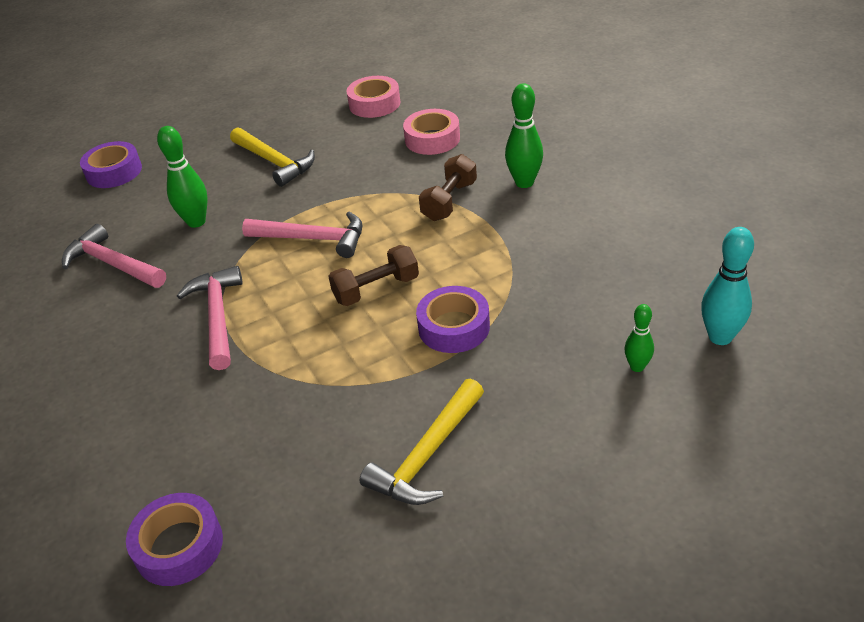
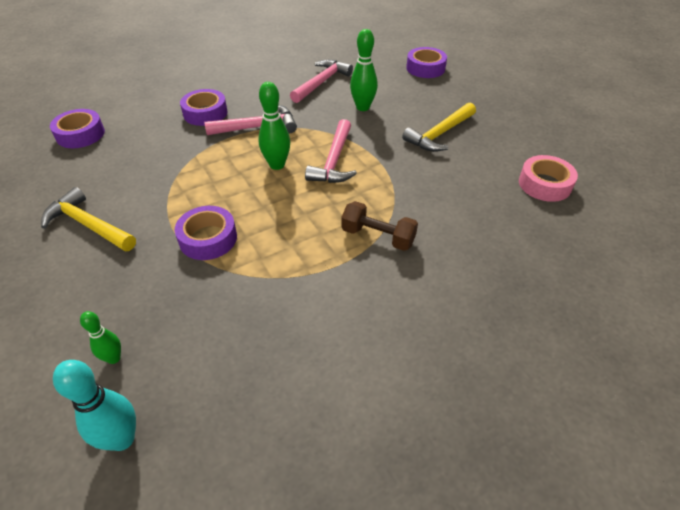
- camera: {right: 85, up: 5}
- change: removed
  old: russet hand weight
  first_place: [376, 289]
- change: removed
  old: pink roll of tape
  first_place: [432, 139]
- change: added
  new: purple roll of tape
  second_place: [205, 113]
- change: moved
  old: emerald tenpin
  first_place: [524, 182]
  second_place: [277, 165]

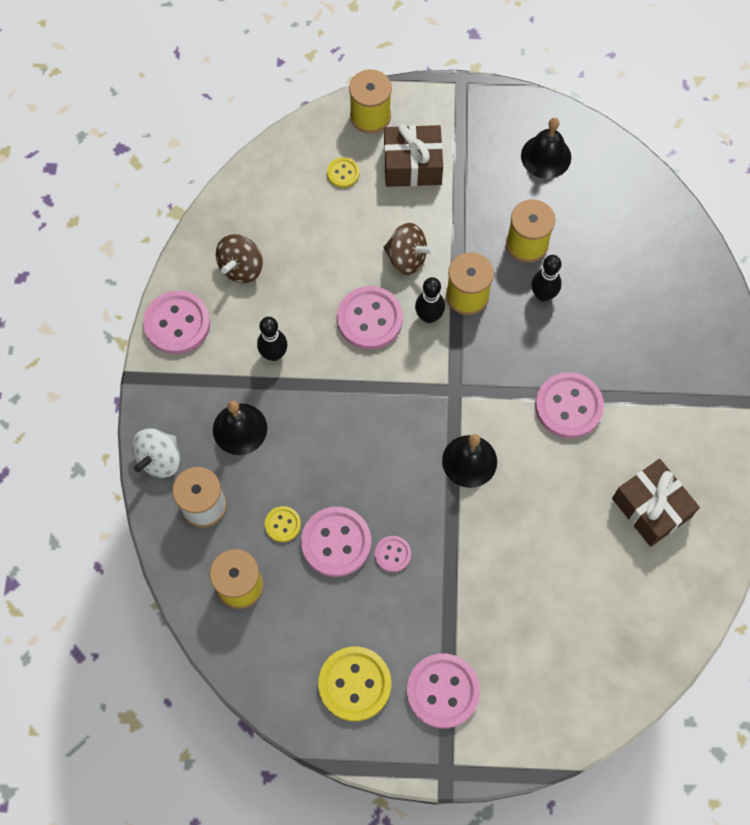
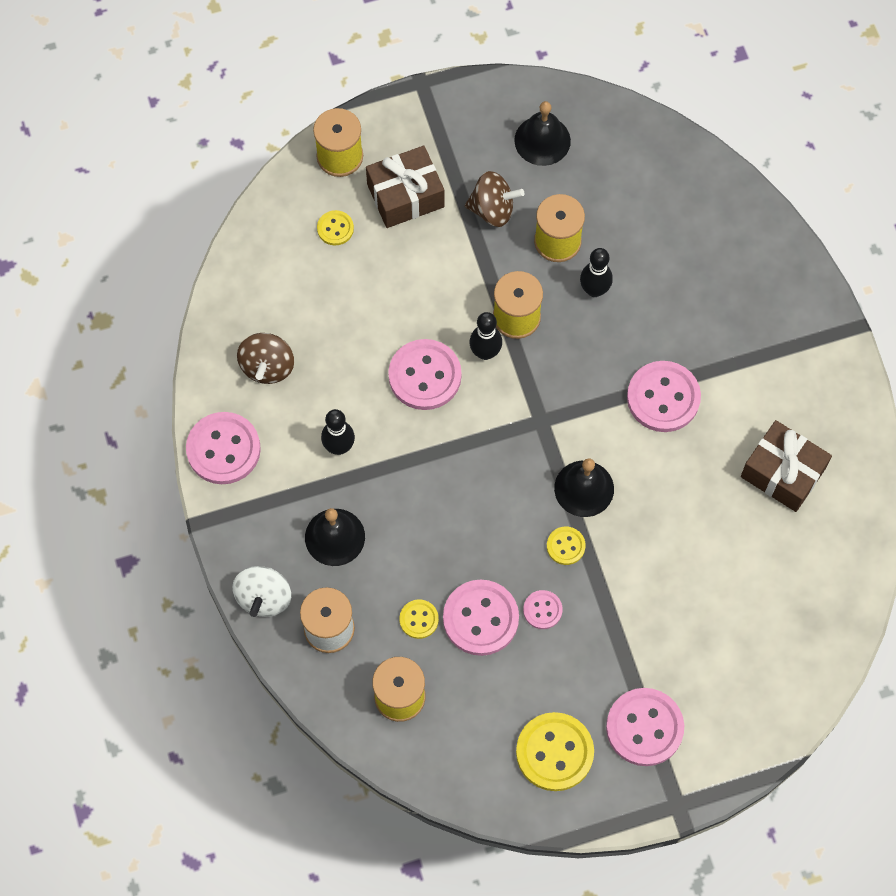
- camera: {right: -20, up: 0}
- change: added
  new: golden shirt button
  second_place: [565, 546]
- change: moved
  old: russet spinning top
  first_place: [407, 258]
  second_place: [492, 209]

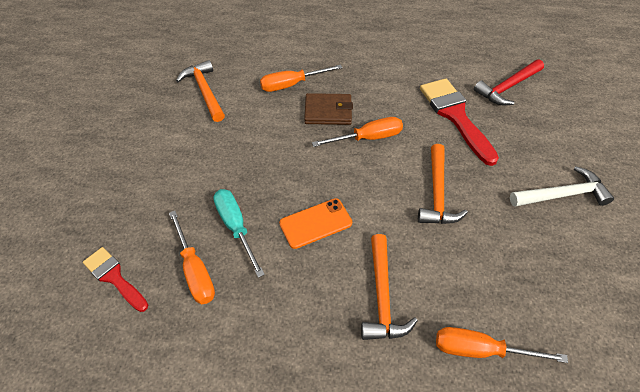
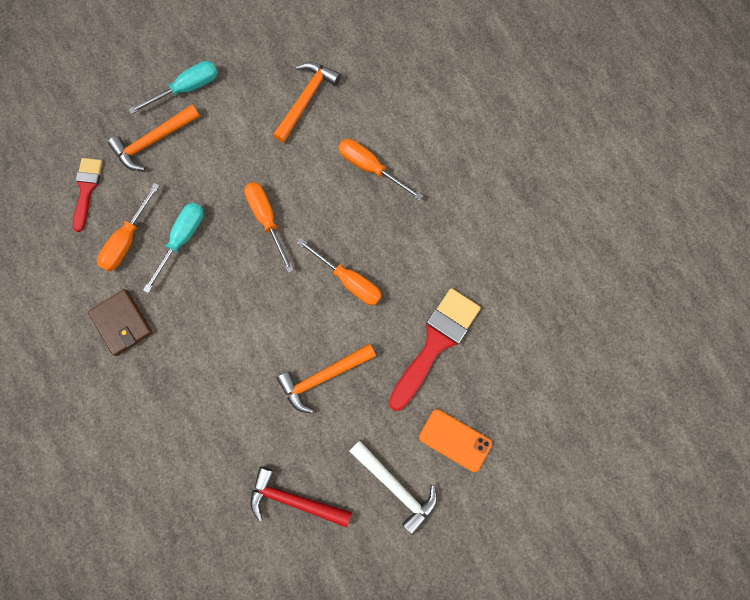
- camera: {right: 55, up: 25}
- change: added
  new: teal hand screwdriver
  second_place: [186, 88]
- change: moved
  old: orange mobile phone
  first_place: [315, 223]
  second_place: [455, 440]
- change: moved
  old: russet wallet
  first_place: [328, 111]
  second_place: [122, 323]
- change: moved
  old: orange claw hammer
  first_place: [382, 296]
  second_place: [154, 141]
- change: moved
  old: orange hand screwdriver
  first_place: [480, 350]
  second_place: [267, 219]
- change: moved
  old: scarlet claw hammer
  first_place: [508, 87]
  second_place: [294, 500]

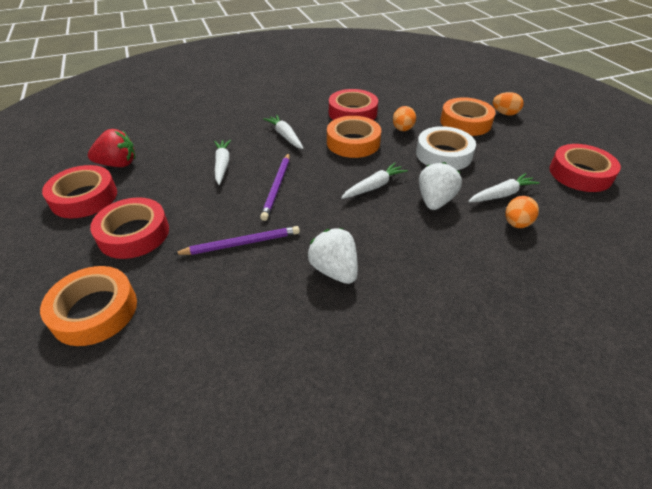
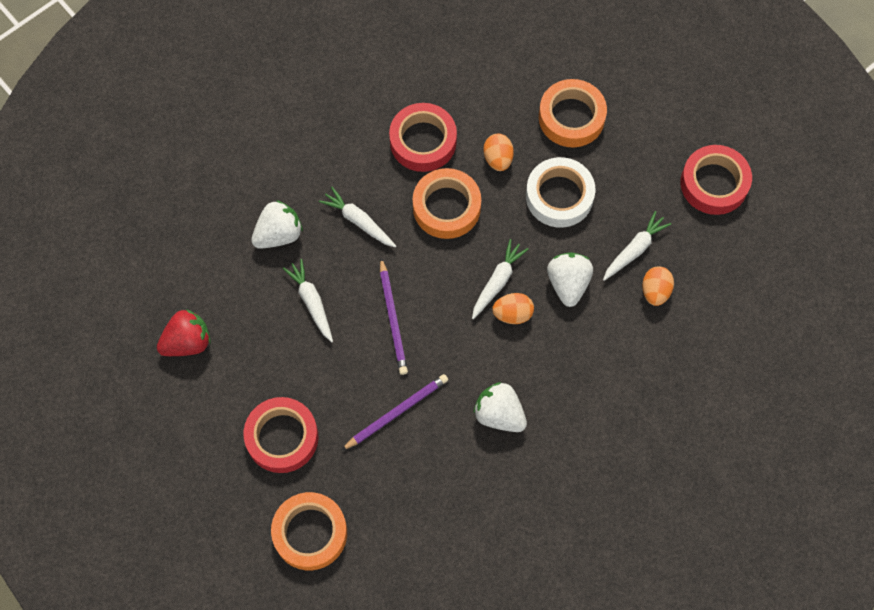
- camera: {right: -20, up: 25}
- change: removed
  old: scarlet roll of tape
  first_place: [84, 197]
- change: added
  new: pure white toy strawberry
  second_place: [278, 234]
- change: moved
  old: orange egg shape
  first_place: [504, 113]
  second_place: [512, 314]

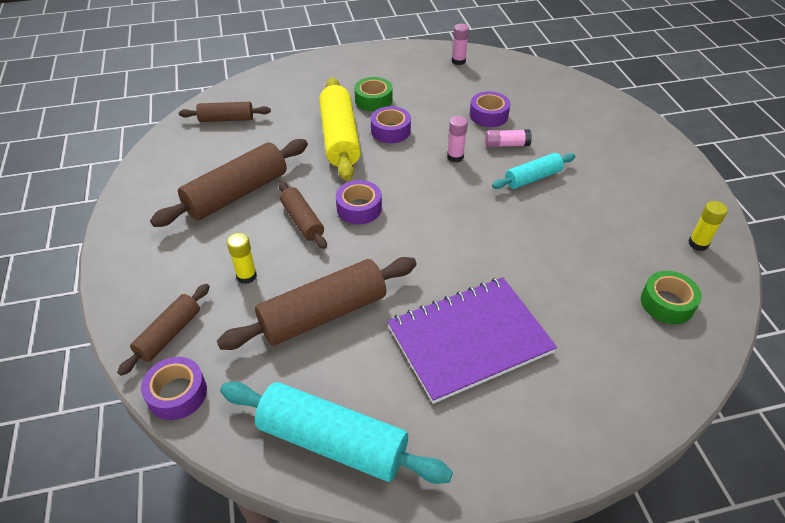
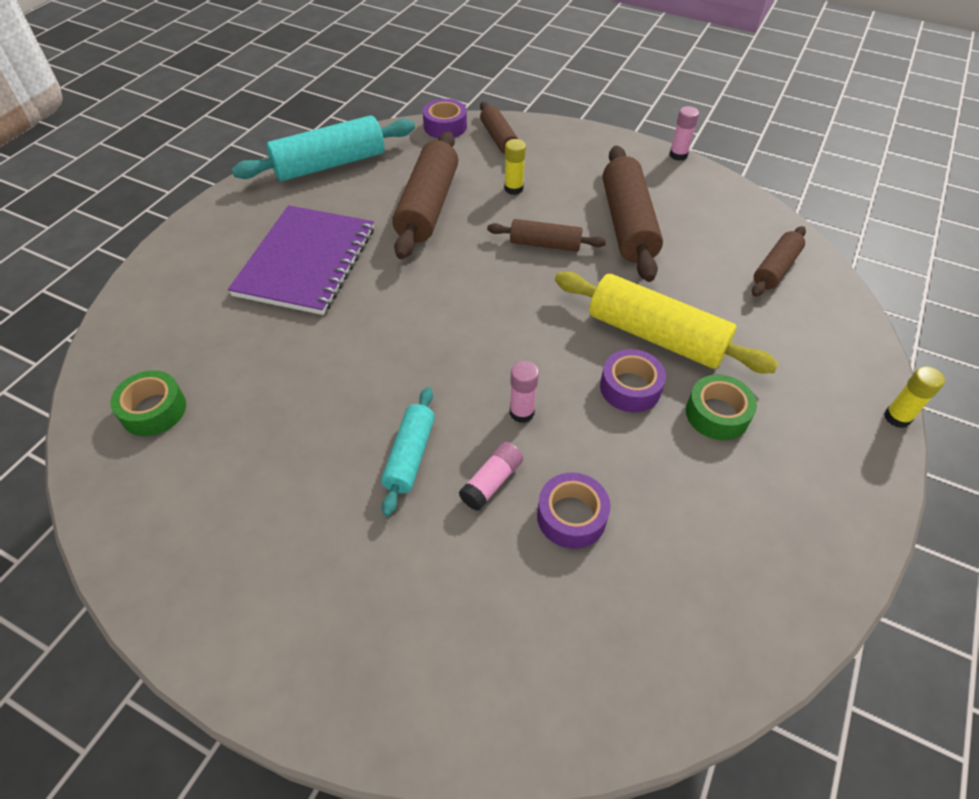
- camera: {right: 130, up: 5}
- change: removed
  old: purple roll of tape
  first_place: [359, 208]
- change: moved
  old: pink glue
  first_place: [458, 61]
  second_place: [678, 155]
- change: moved
  old: golden glue
  first_place: [698, 244]
  second_place: [897, 417]

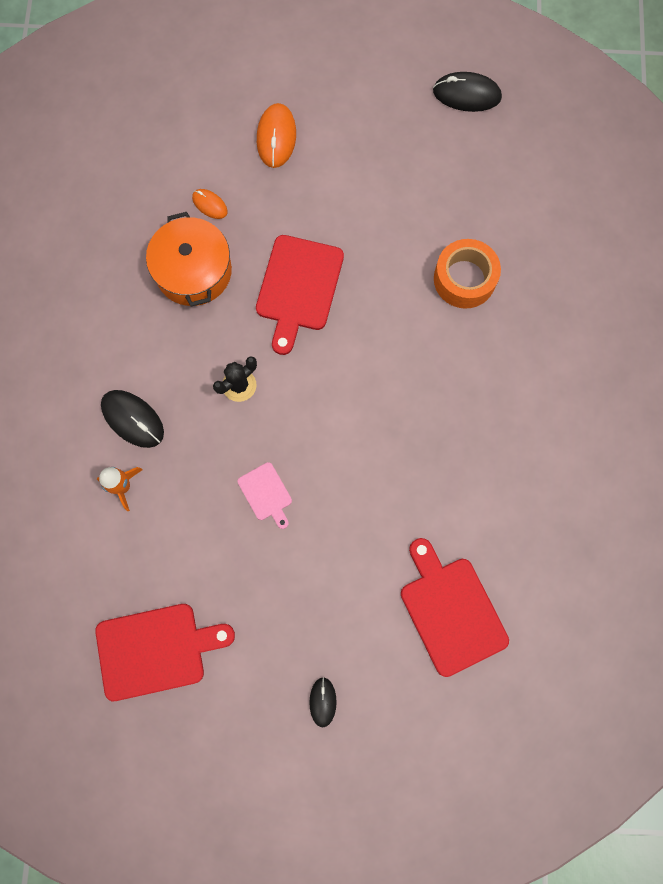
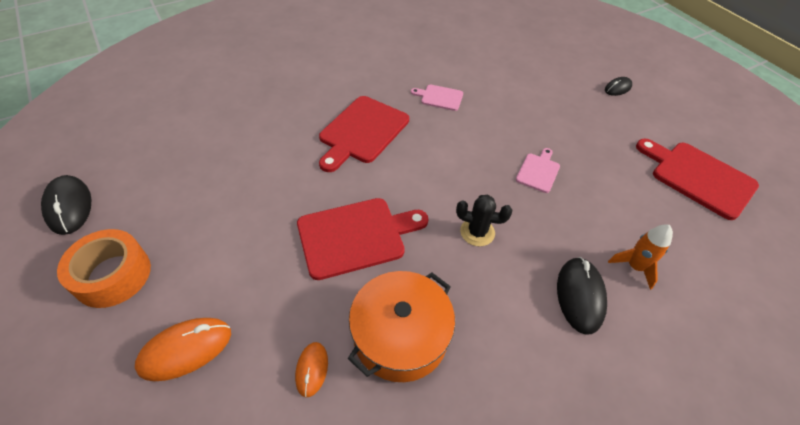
- camera: {right: -125, up: -25}
- change: added
  new: pink chopping board
  second_place: [440, 97]
- change: moved
  old: scarlet chopping board
  first_place: [451, 610]
  second_place: [362, 131]
- change: moved
  old: orange roll of tape
  first_place: [464, 279]
  second_place: [112, 275]

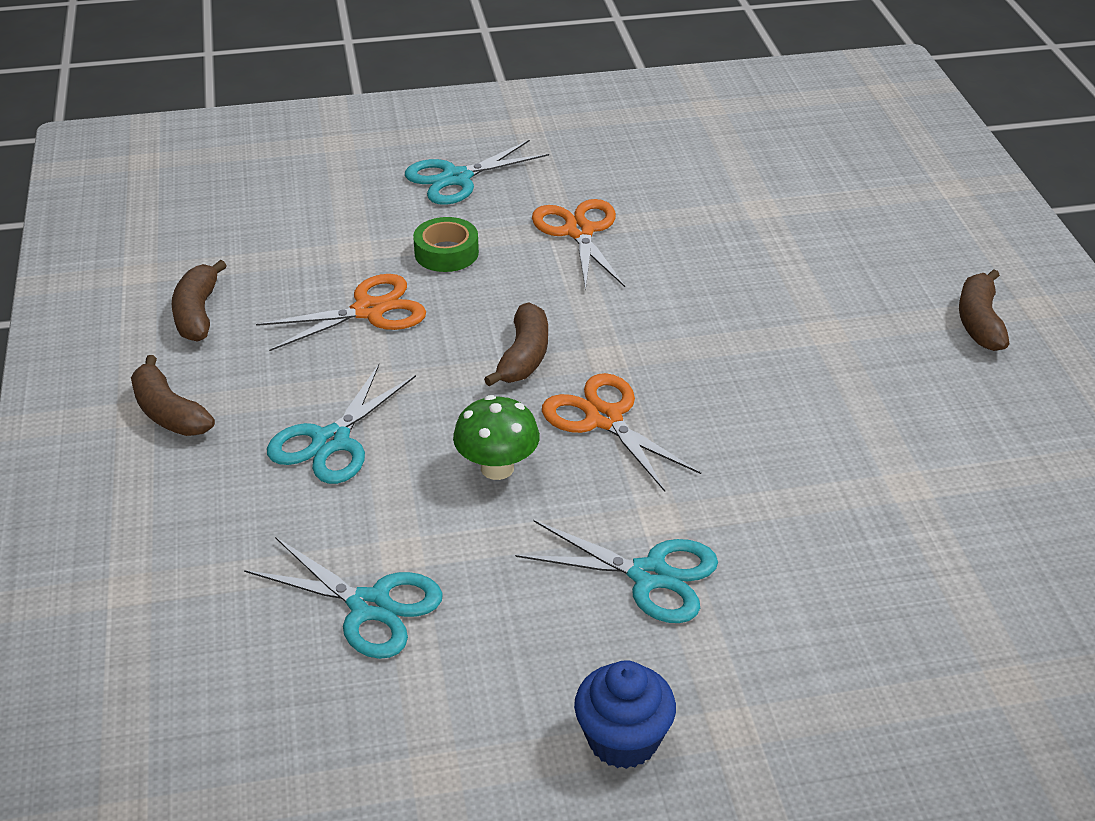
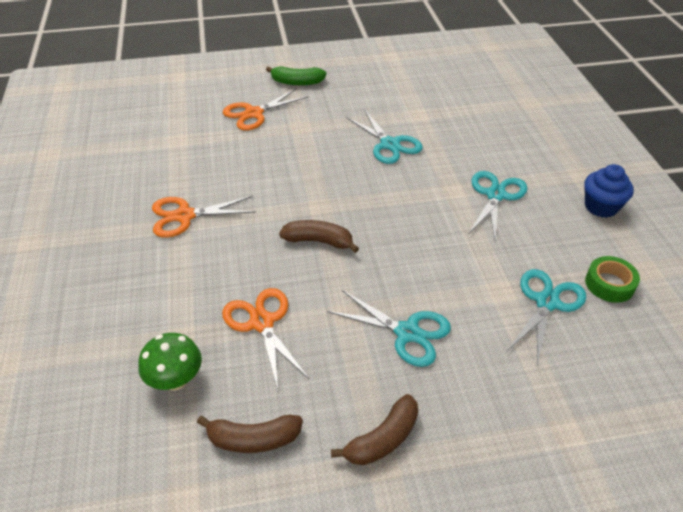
- camera: {right: -90, up: 5}
- change: moved
  old: teal shears
  first_place: [457, 178]
  second_place: [389, 144]
- change: moved
  old: emerald roll of tape
  first_place: [446, 253]
  second_place: [609, 284]
- change: moved
  old: emerald fungus
  first_place: [497, 468]
  second_place: [176, 380]
- change: moved
  old: orange shears
  first_place: [604, 419]
  second_place: [254, 113]
- change: recoloured
  old: russet toy banana
  new: emerald toy banana
  first_place: [979, 322]
  second_place: [297, 82]

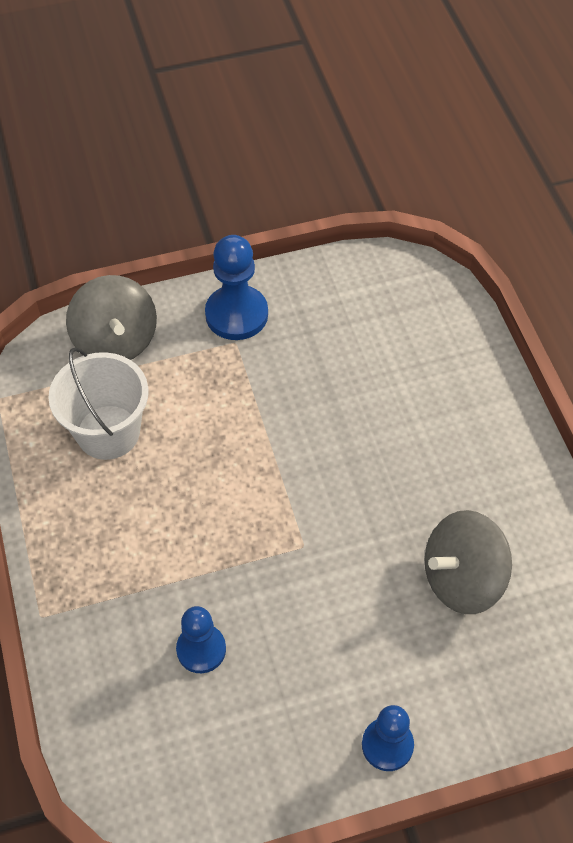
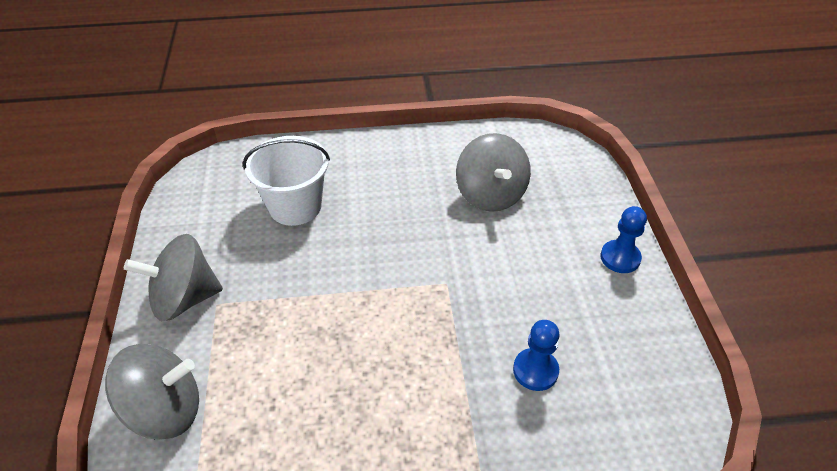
- camera: {right: -80, up: -10}
- change: moved
  old: pure white bucket
  first_place: [108, 432]
  second_place: [295, 206]
- change: replaced
  old: blue game pawn
  new: grey spinning top
  first_place: [236, 314]
  second_place: [184, 298]

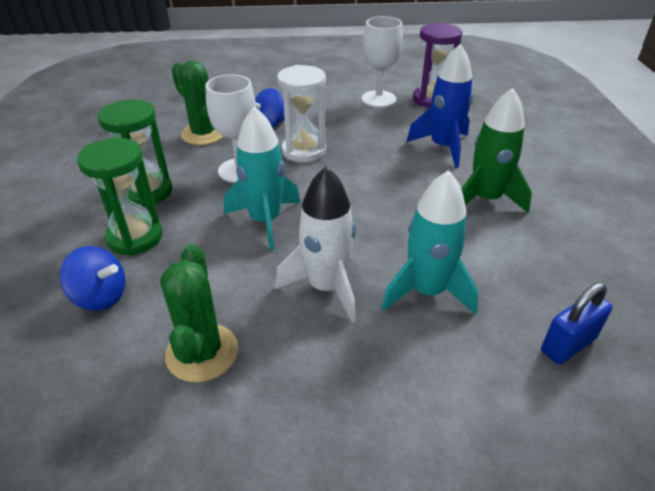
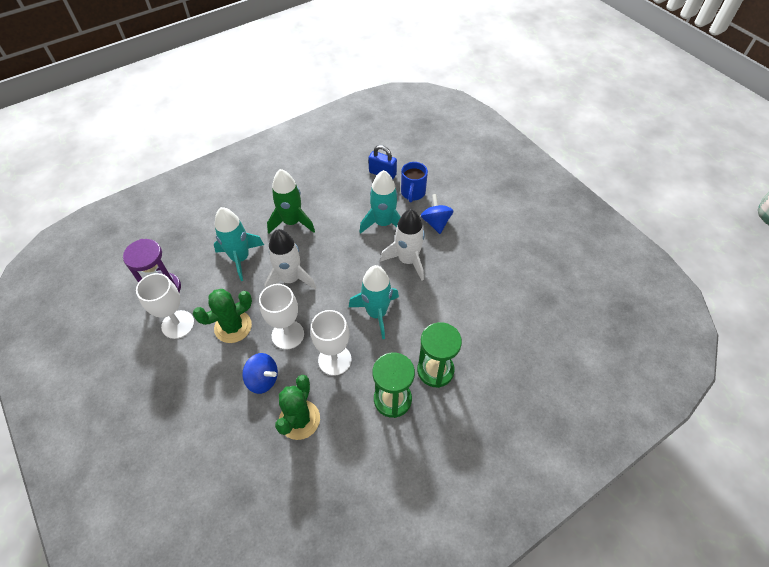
- camera: {right: -120, up: 15}
- change: added
  new: pure white toy rocket
  second_place: [290, 279]
- change: added
  new: blue tea mug
  second_place: [413, 193]
- change: moved
  old: blue spinning top
  first_place: [101, 297]
  second_place: [436, 222]
- change: moved
  old: emerald cactus
  first_place: [202, 353]
  second_place: [233, 327]
- change: replaced
  old: pure white sand timer
  new: pure white chalice
  first_place: [304, 151]
  second_place: [288, 334]
- change: recoloured
  old: blue toy rocket
  new: teal toy rocket
  first_place: [443, 147]
  second_place: [240, 258]

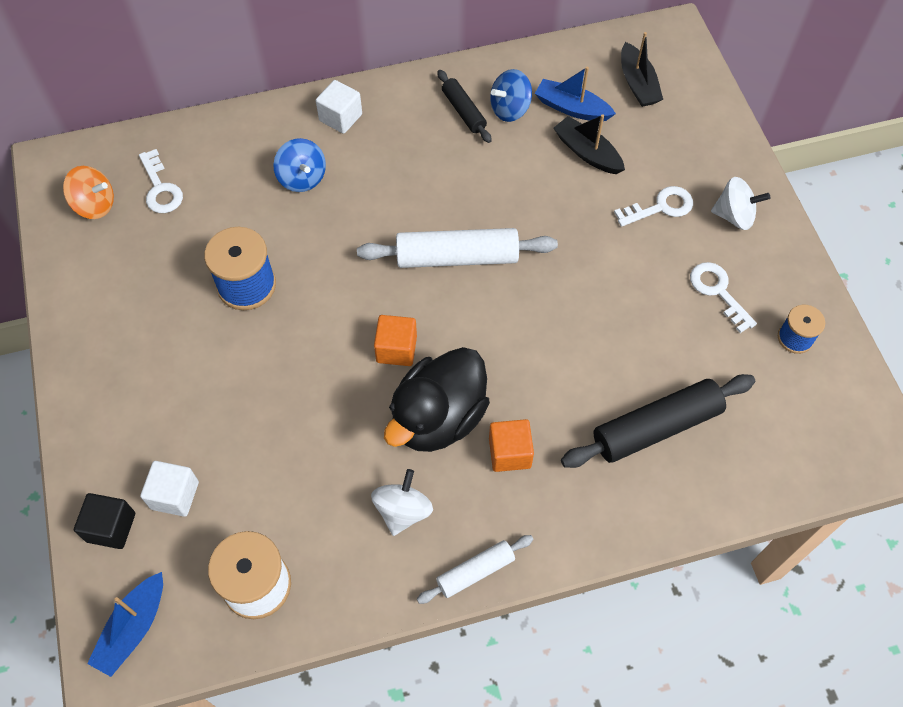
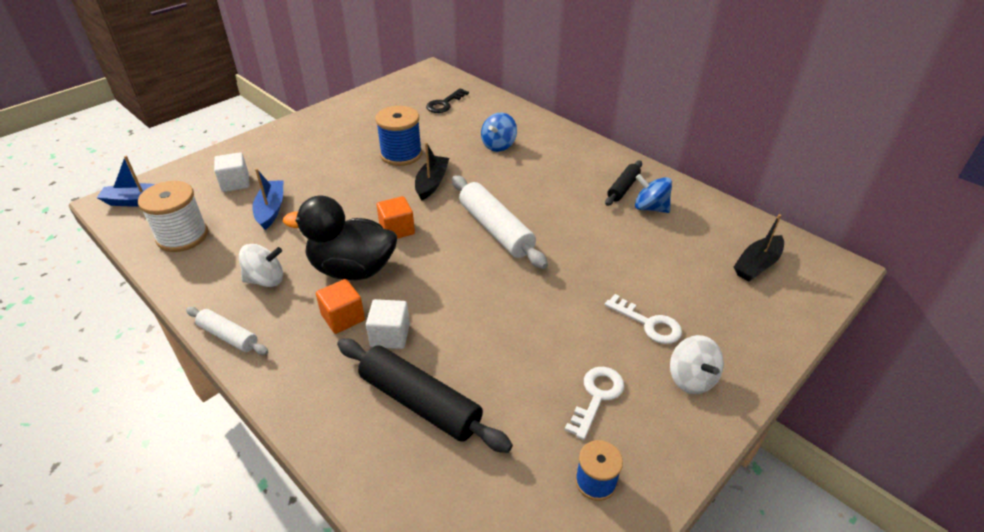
- camera: {right: 60, up: -20}
- change: removed
  old: orange spinning top
  first_place: [95, 205]
- change: removed
  old: ebony solid cube
  first_place: [111, 527]
- change: moved
  old: pure white solid cube
  first_place: [340, 117]
  second_place: [390, 335]
- change: moved
  old: blue sailboat
  first_place: [571, 108]
  second_place: [271, 209]
- change: moved
  old: ebony sailboat
  first_place: [587, 152]
  second_place: [432, 183]
- change: recoloured
  old: pure white latchkey
  new: ebony latchkey
  first_place: [160, 188]
  second_place: [444, 104]

